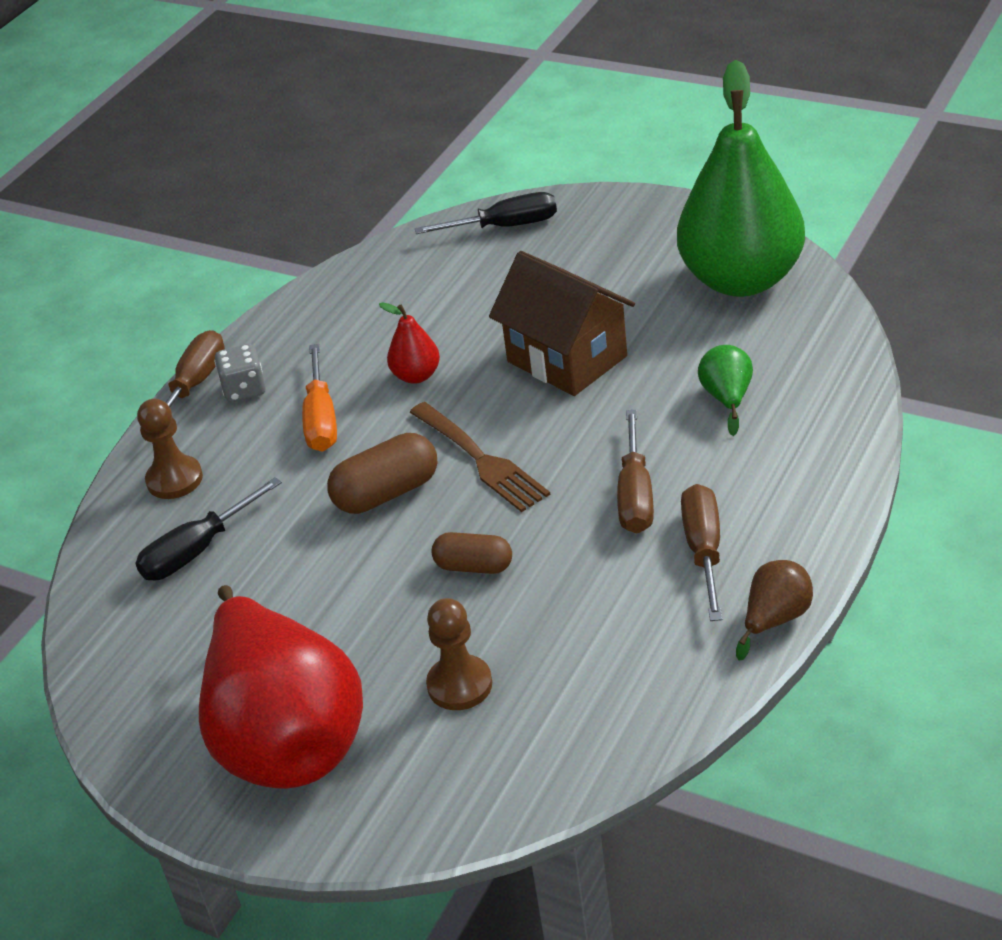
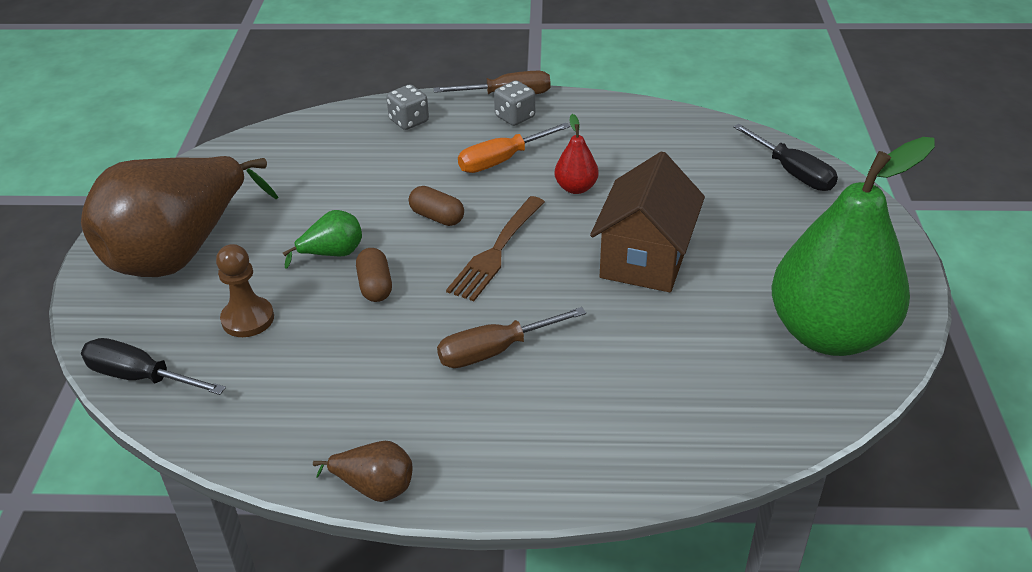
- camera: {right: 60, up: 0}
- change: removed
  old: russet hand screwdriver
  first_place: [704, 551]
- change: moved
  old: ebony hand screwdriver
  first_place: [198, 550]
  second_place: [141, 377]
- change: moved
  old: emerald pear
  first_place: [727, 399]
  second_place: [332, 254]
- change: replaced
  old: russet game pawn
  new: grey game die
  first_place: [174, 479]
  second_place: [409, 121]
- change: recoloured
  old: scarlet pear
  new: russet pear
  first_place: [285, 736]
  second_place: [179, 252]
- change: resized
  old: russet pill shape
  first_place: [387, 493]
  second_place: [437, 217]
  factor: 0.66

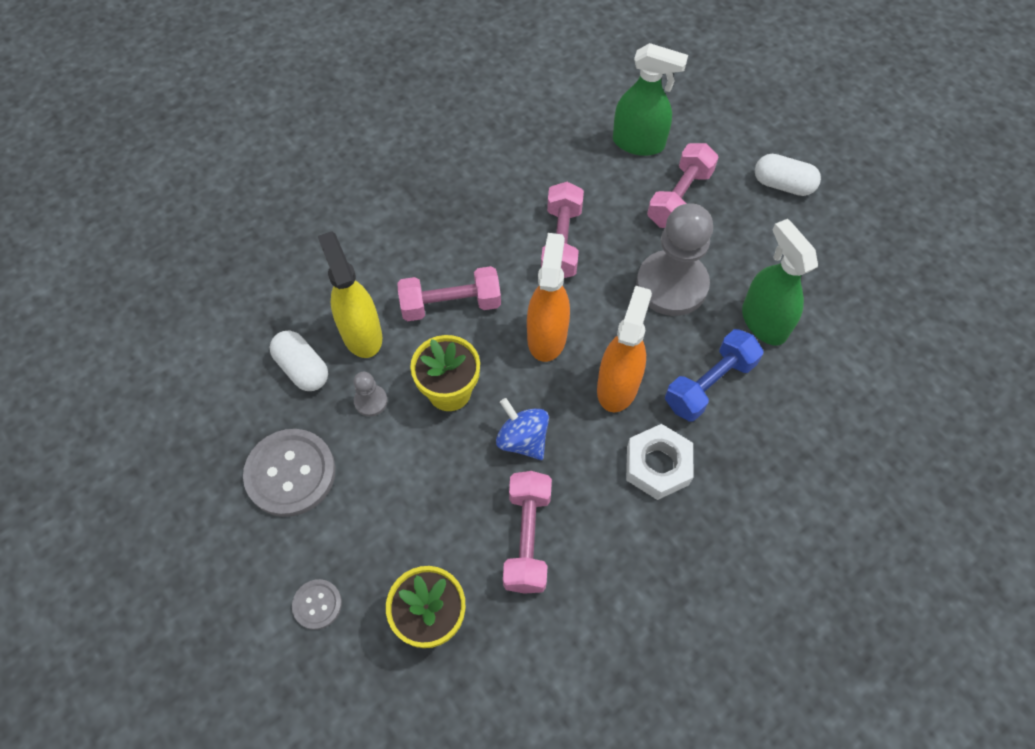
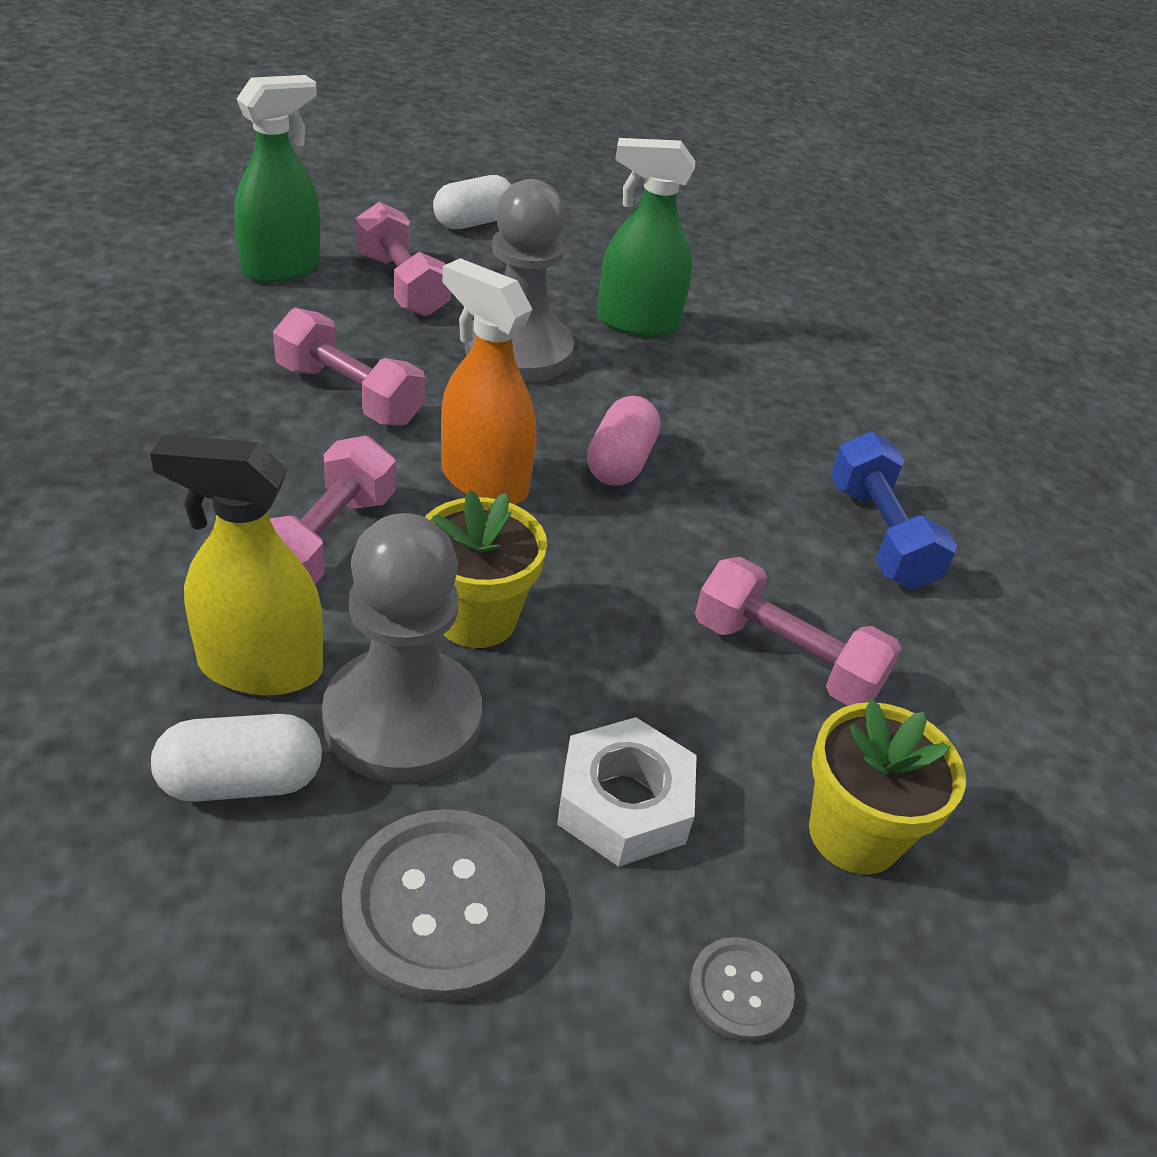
- camera: {right: -65, up: -20}
- change: removed
  old: blue spinning top
  first_place: [522, 439]
- change: moved
  old: pure white hex nut
  first_place: [657, 465]
  second_place: [623, 803]
- change: moved
  old: blue hand weight
  first_place: [709, 384]
  second_place: [879, 535]
- change: replaced
  old: orange spray cleaner
  new: pink pill shape
  first_place: [618, 386]
  second_place: [620, 462]
- change: resized
  old: grey game pawn
  first_place: [371, 401]
  second_place: [402, 719]
  factor: 2.32

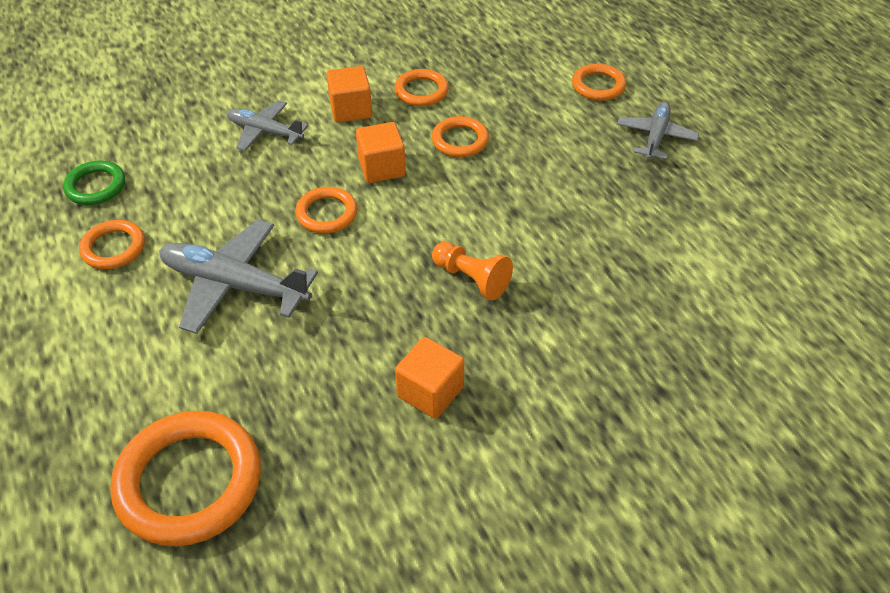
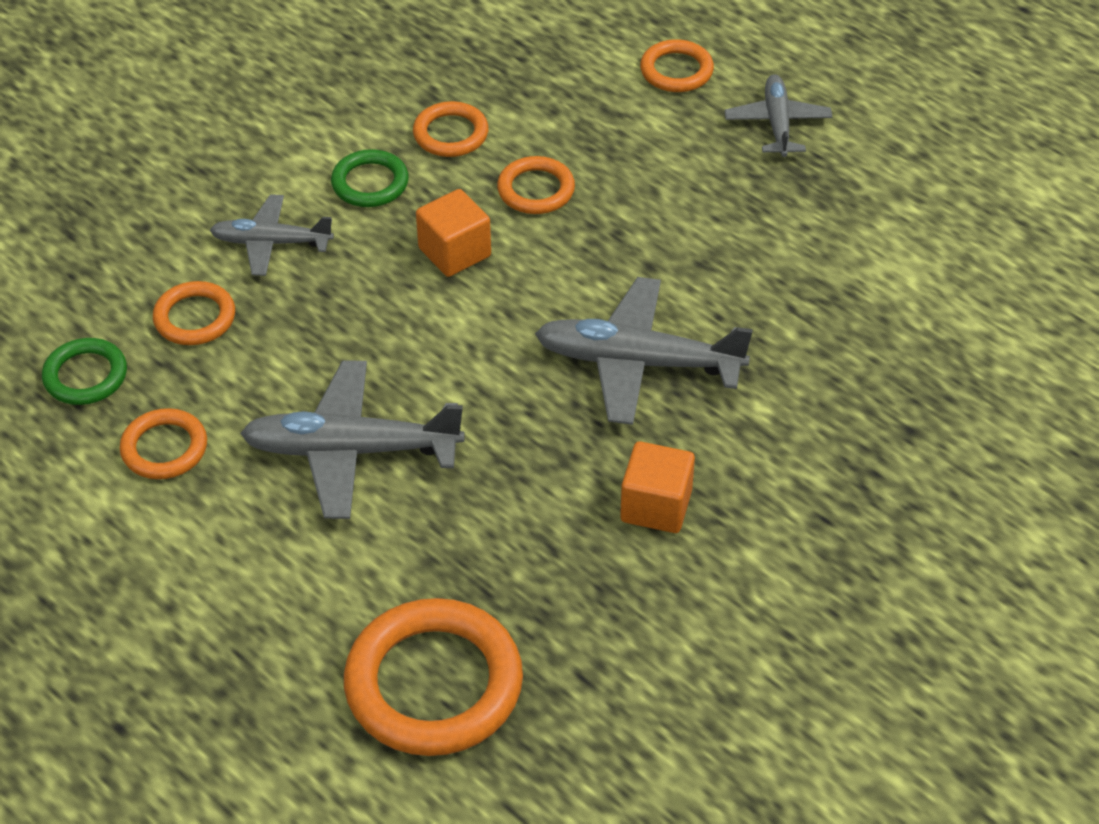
- camera: {right: -20, up: 0}
- change: moved
  old: orange torus
  first_place: [327, 213]
  second_place: [195, 318]
- change: replaced
  old: orange solid cube
  new: emerald torus
  first_place: [351, 109]
  second_place: [370, 183]
- change: replaced
  old: orange game pawn
  new: grey toy plane
  first_place: [471, 279]
  second_place: [638, 363]

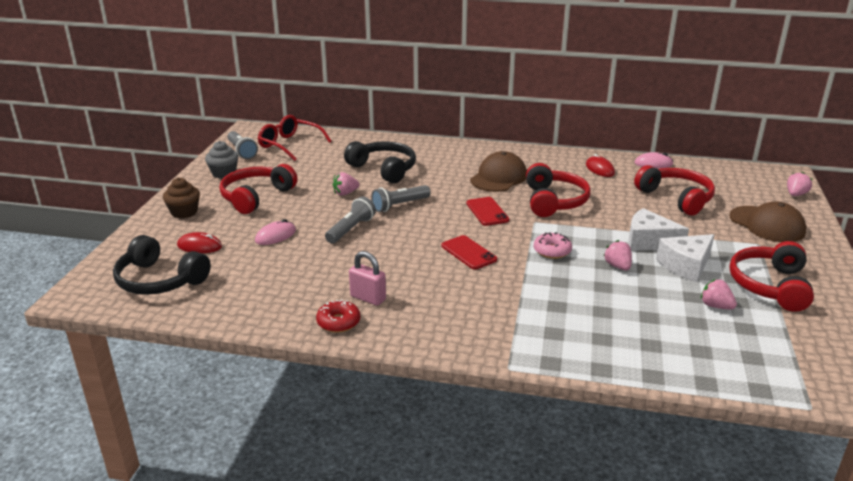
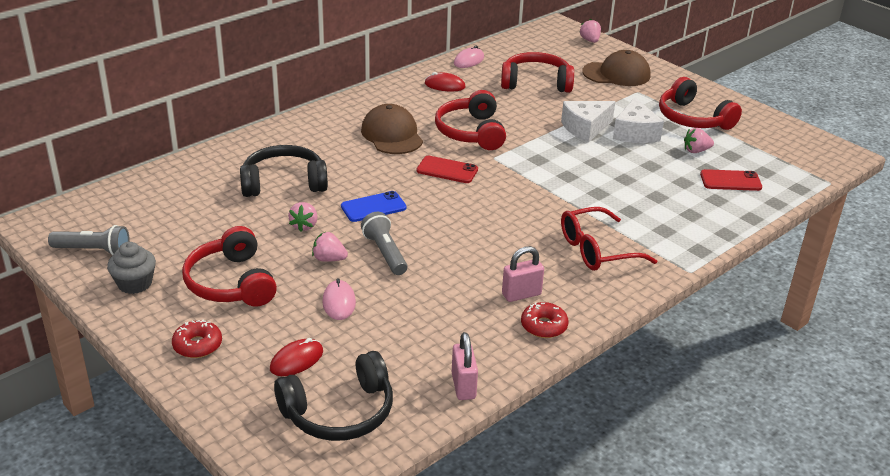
- camera: {right: -55, up: 5}
- change: removed
  old: pink doughnut
  first_place: [552, 251]
- change: added
  new: pink lock
  second_place: [463, 386]
- change: moved
  old: scarlet spectacles
  first_place: [289, 145]
  second_place: [596, 250]
- change: moved
  old: scarlet mobile phone
  first_place: [468, 253]
  second_place: [730, 181]
- change: moved
  old: pink toy strawberry
  first_place: [617, 266]
  second_place: [329, 259]
- change: replaced
  old: russet fairy cake
  new: scarlet doughnut
  first_place: [184, 212]
  second_place: [197, 345]
- change: replaced
  old: grey pocket torch
  new: blue mobile phone
  first_place: [399, 205]
  second_place: [373, 207]
- change: turned
  old: scarlet headphones
  first_place: [554, 201]
  second_place: [471, 132]
  degrees: -135

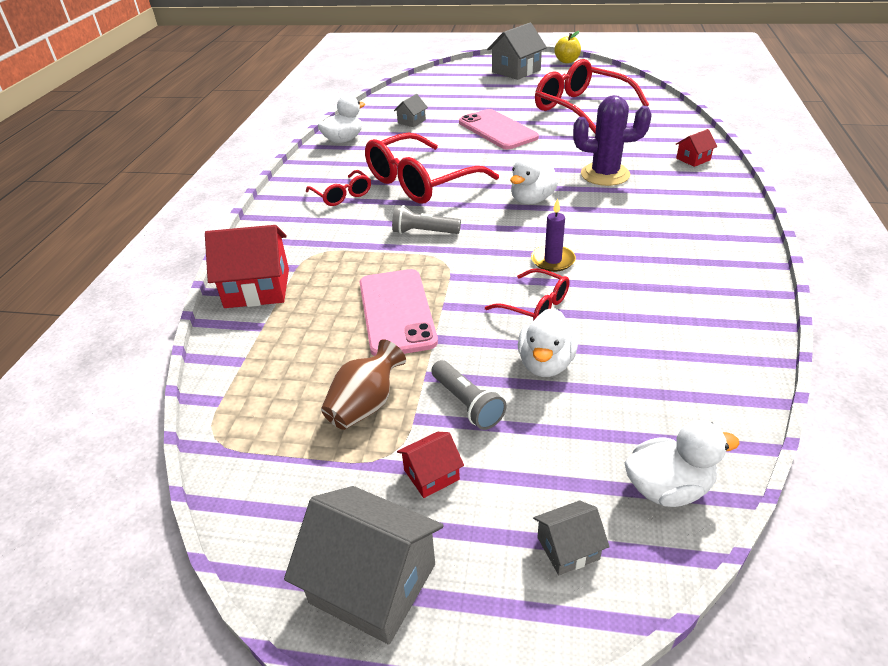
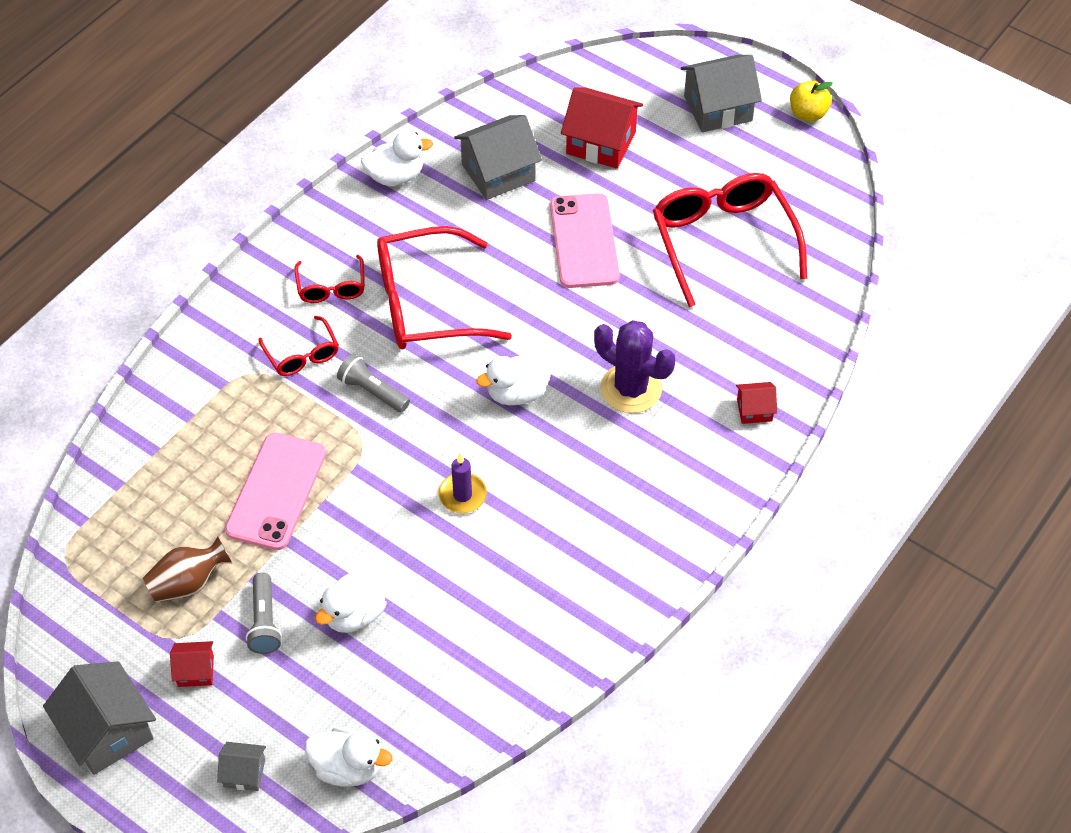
- camera: {right: 25, up: 15}
- change: moved
  old: scarlet house
  first_place: [257, 288]
  second_place: [601, 143]
- change: moved
  old: scarlet spectacles
  first_place: [535, 305]
  second_place: [302, 355]
- change: resized
  old: grey house
  first_place: [411, 121]
  second_place: [498, 172]
  factor: 1.96

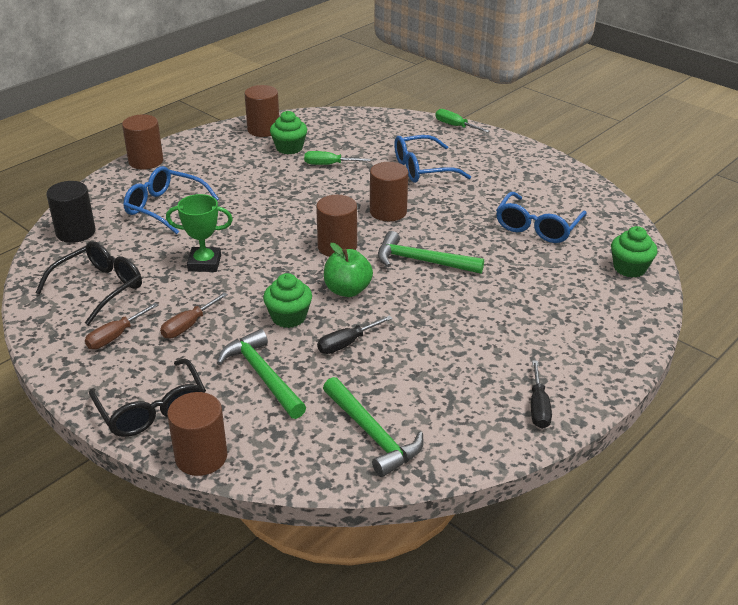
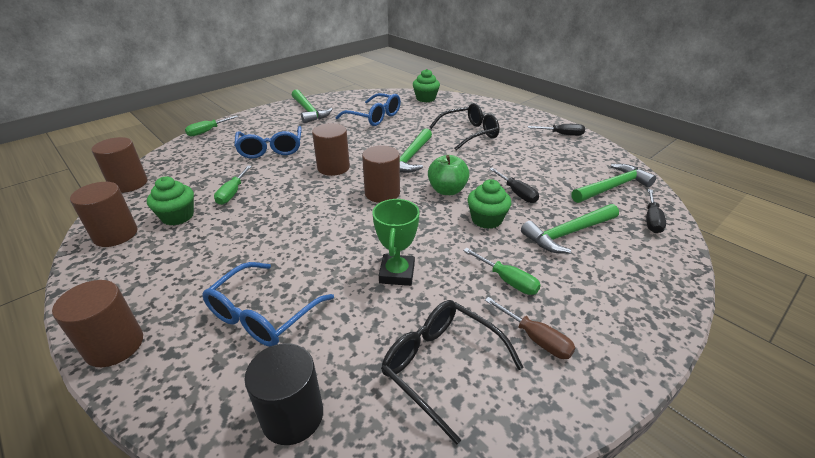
- camera: {right: -85, up: 0}
- change: added
  new: emerald claw hammer
  second_place: [308, 111]
- change: added
  new: ebony hand screwdriver
  second_place: [651, 220]
- change: moved
  old: ebony spectacles
  first_place: [152, 409]
  second_place: [469, 133]
- change: moved
  old: russet solid cylinder
  first_place: [201, 457]
  second_place: [129, 184]
- change: recoloured
  old: russet hand screwdriver
  new: emerald hand screwdriver
  first_place: [188, 325]
  second_place: [507, 280]

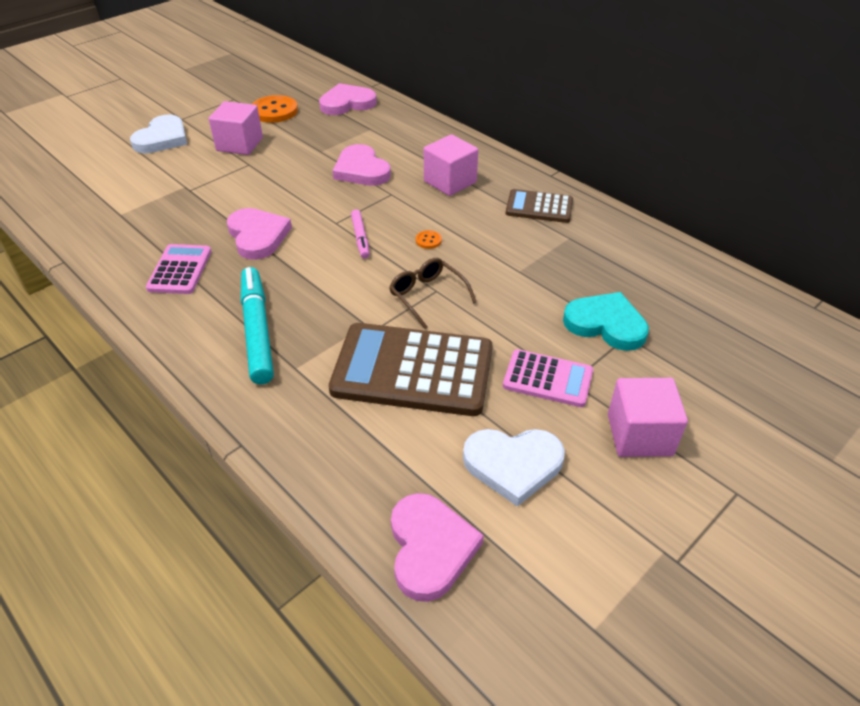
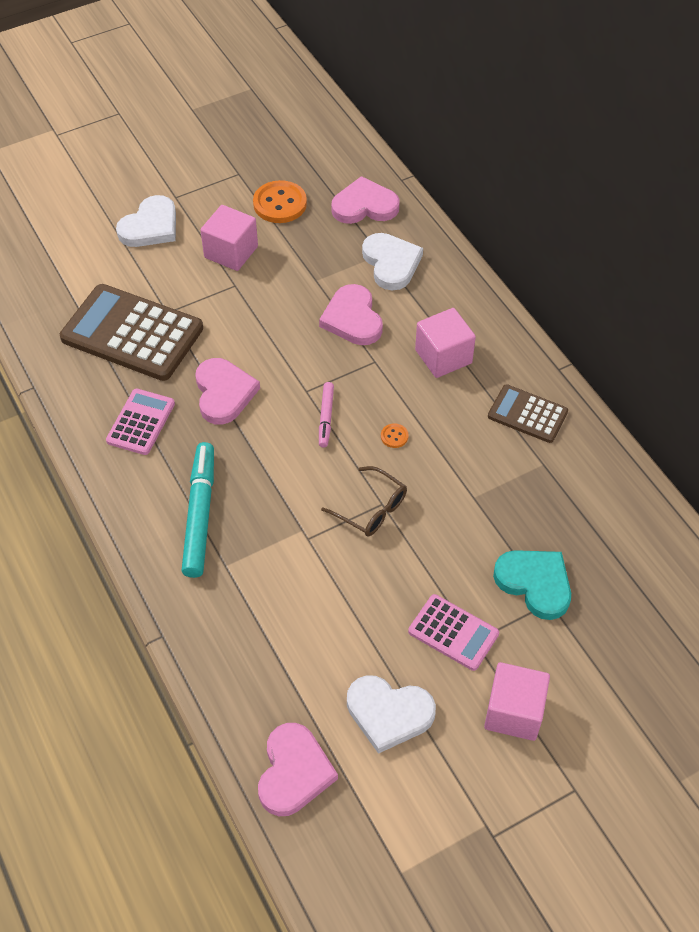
- camera: {right: 15, up: 10}
- change: added
  new: pure white love heart
  second_place: [391, 263]
- change: moved
  old: russet adding machine
  first_place: [413, 370]
  second_place: [132, 333]
- change: turned
  old: russet spectacles
  first_place: [427, 296]
  second_place: [371, 509]
  degrees: 150

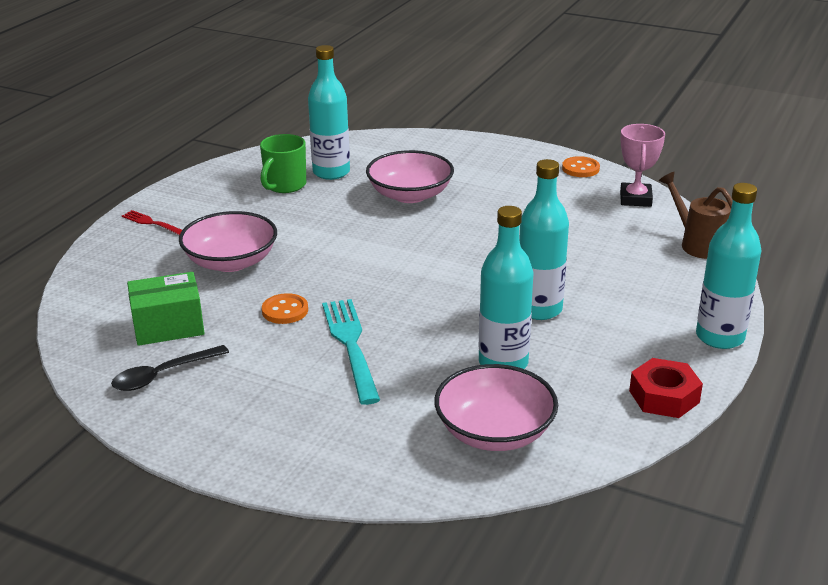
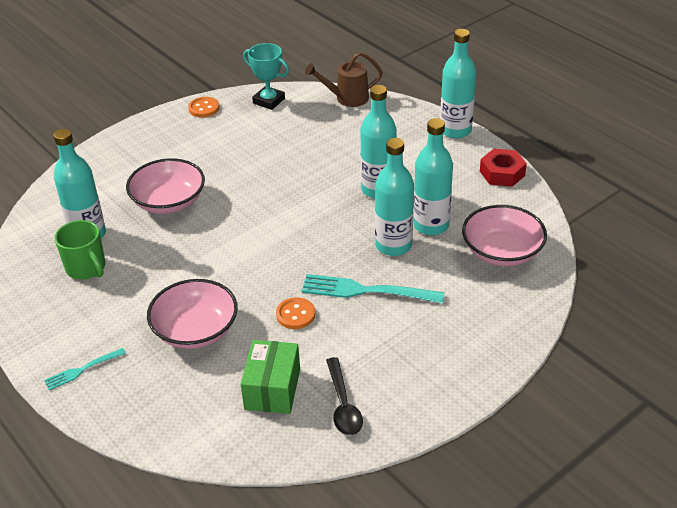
- camera: {right: -65, up: 10}
- change: added
  new: teal flask
  second_place: [393, 245]
- change: recoloured
  old: scarlet fork
  new: teal fork
  first_place: [152, 223]
  second_place: [82, 370]
- change: recoloured
  old: pink award cup
  new: teal award cup
  first_place: [635, 199]
  second_place: [269, 101]

